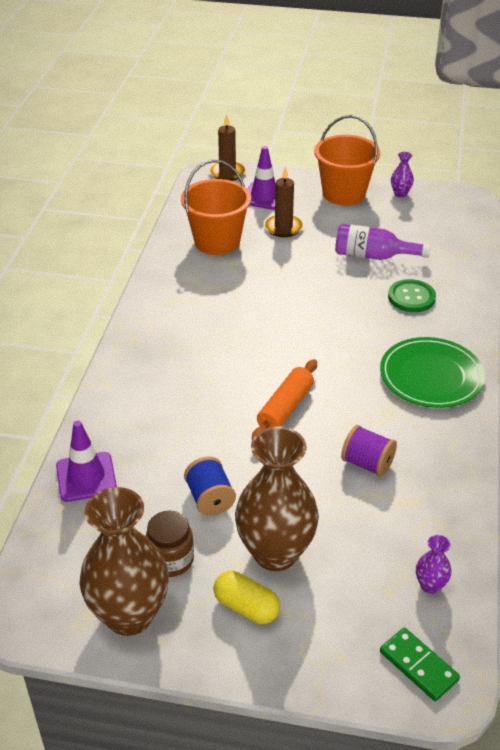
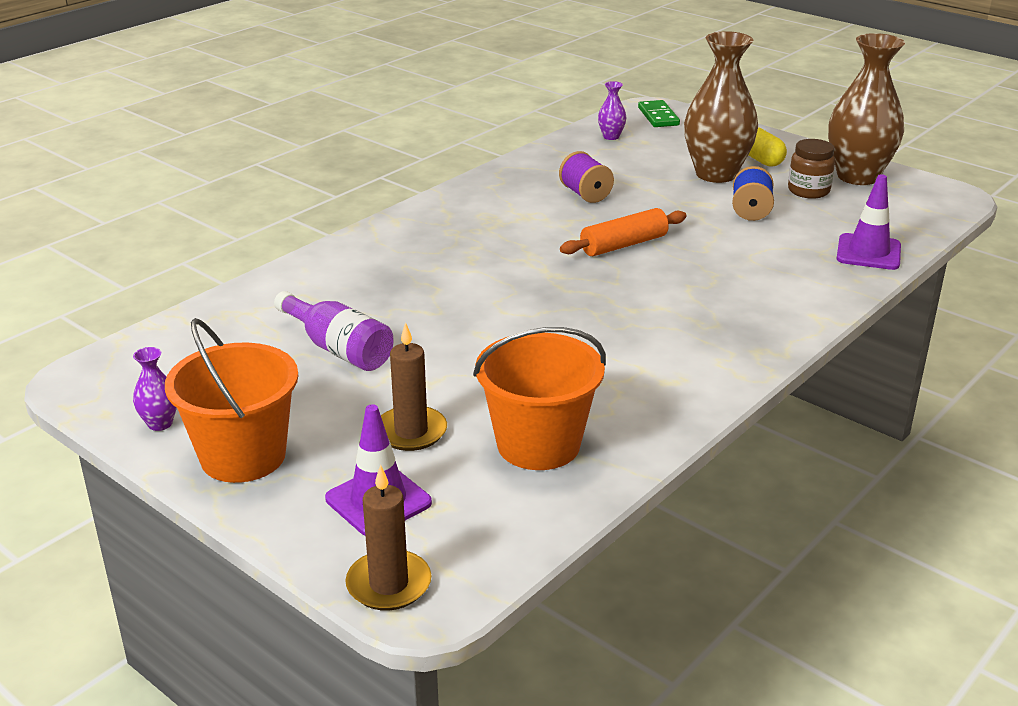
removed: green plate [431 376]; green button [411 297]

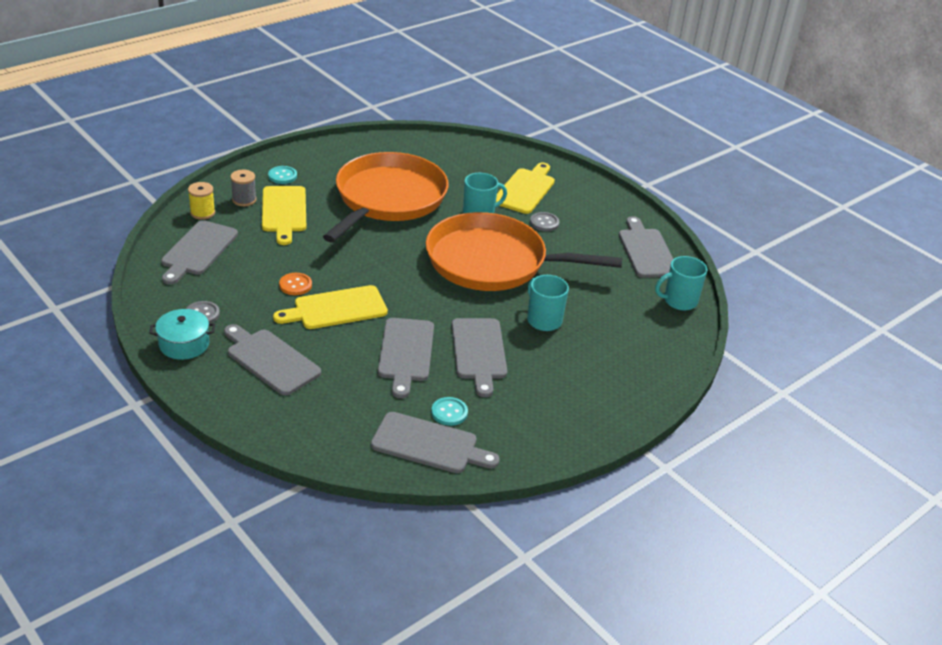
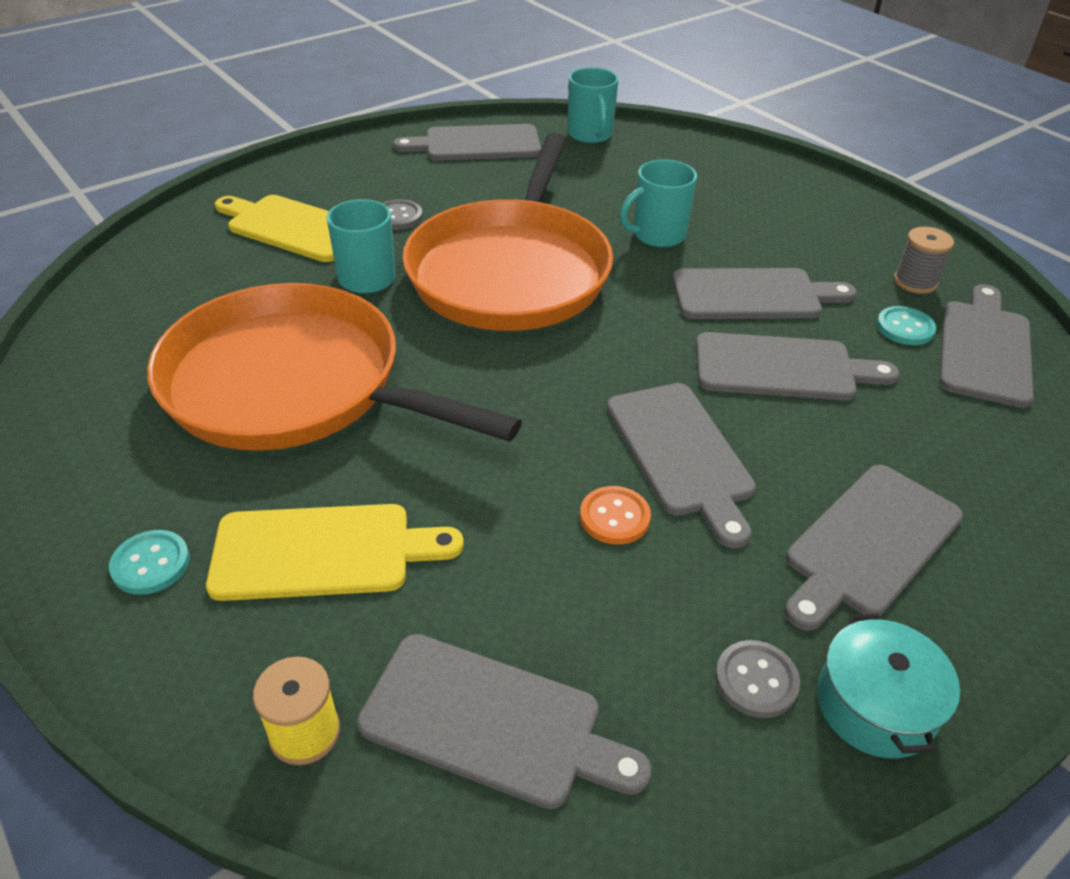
moved: grey spool [244 200] to [915 282]
recoloured: yellow cutting board [336 309] to grey cutting board [681 454]

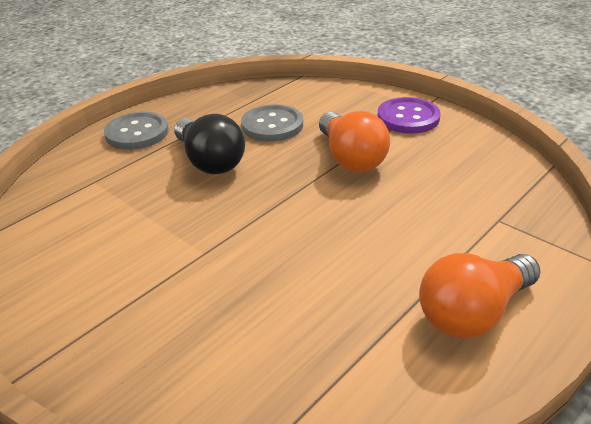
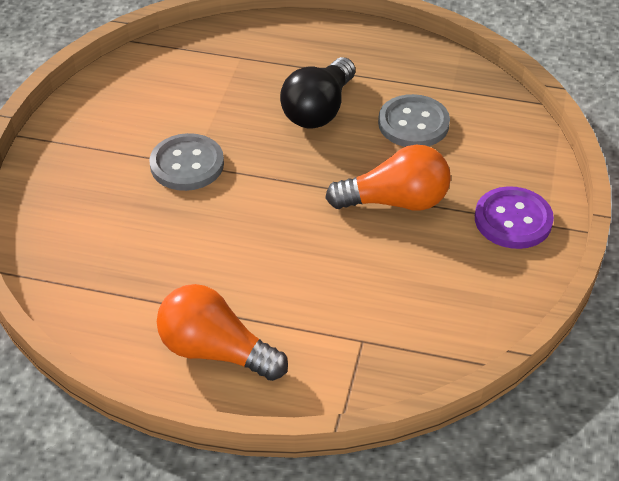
moved: grey button [137 133] to [187 164]
turned: orange light bulb [350 158] = [395 201] 135 degrees counterclockwise

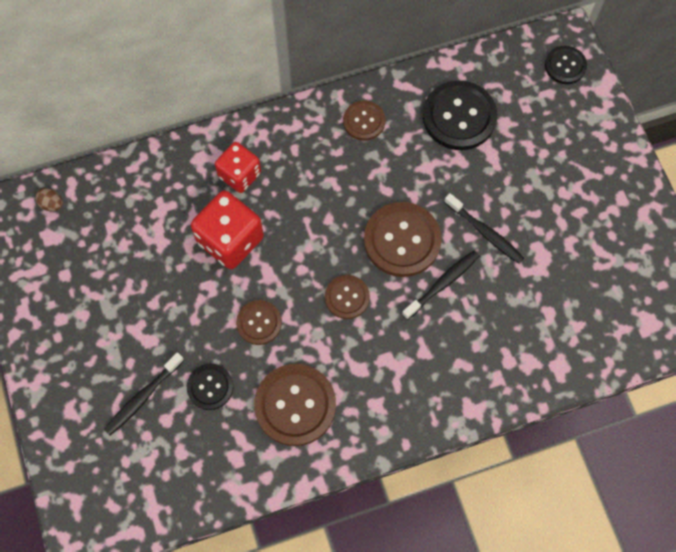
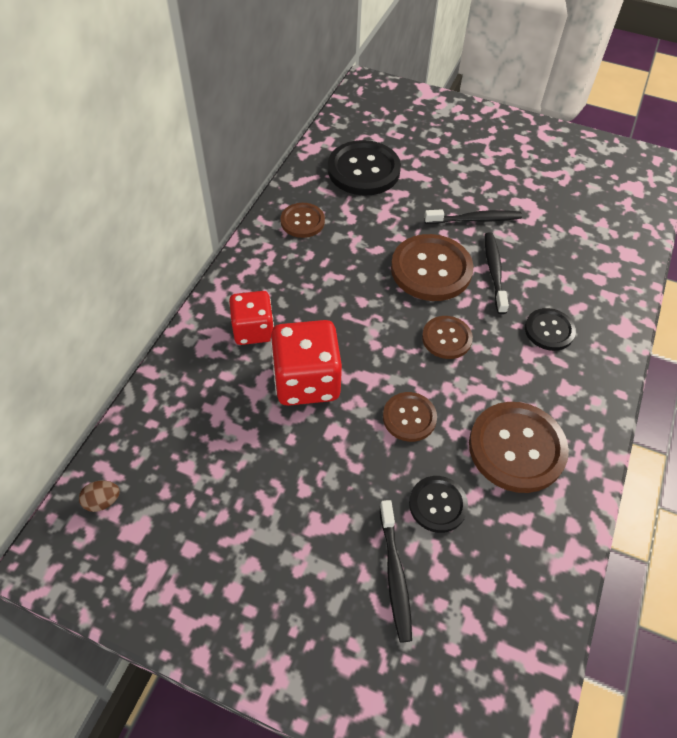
moved: black button [565 66] to [549 330]

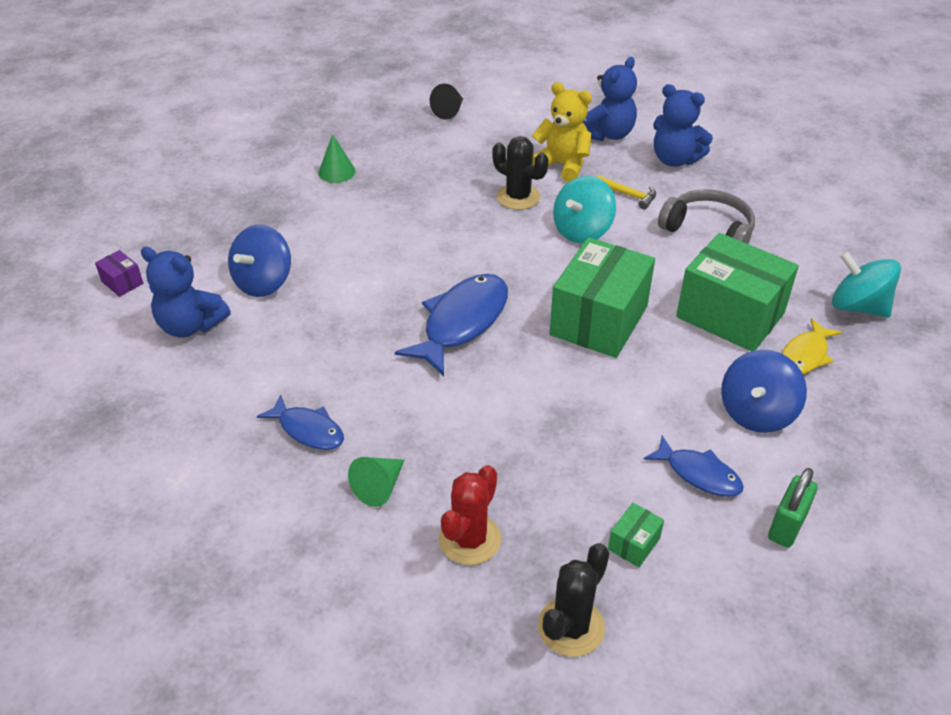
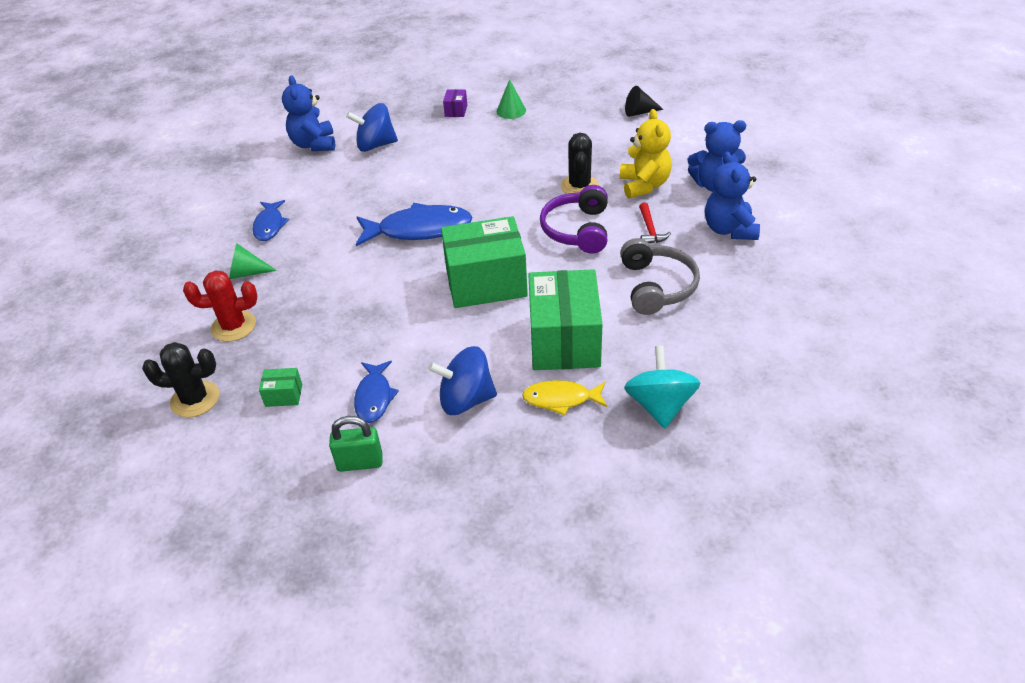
moved: purple box [122 282] to [456 111]
replaced: turquoise spinning top [582 231] to purple headphones [577 230]
recoloured: yellow hammer [628 195] to red hammer [650 230]

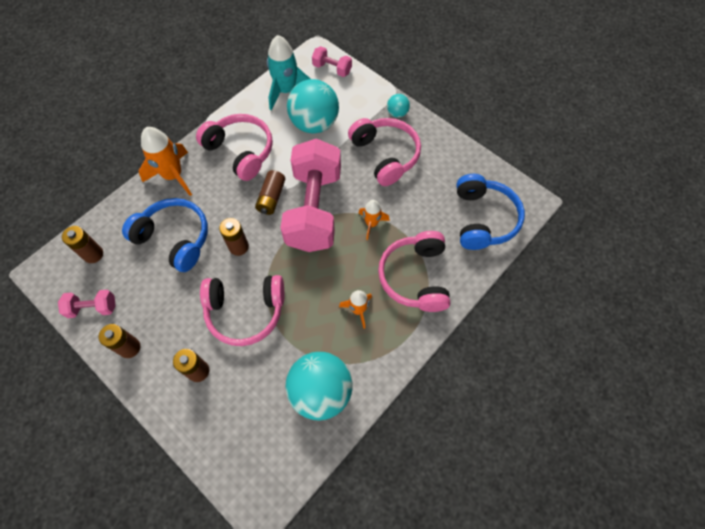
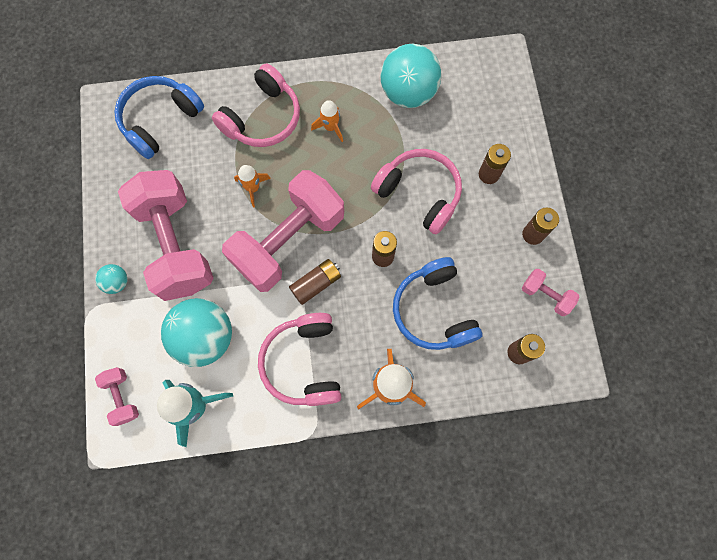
replaced: pink headphones [385 155] to pink dumbbell [175 245]

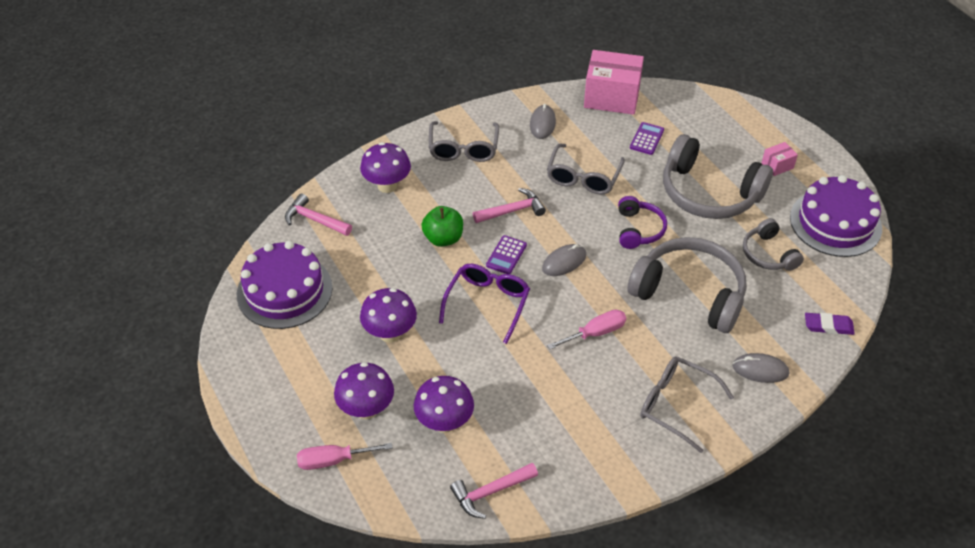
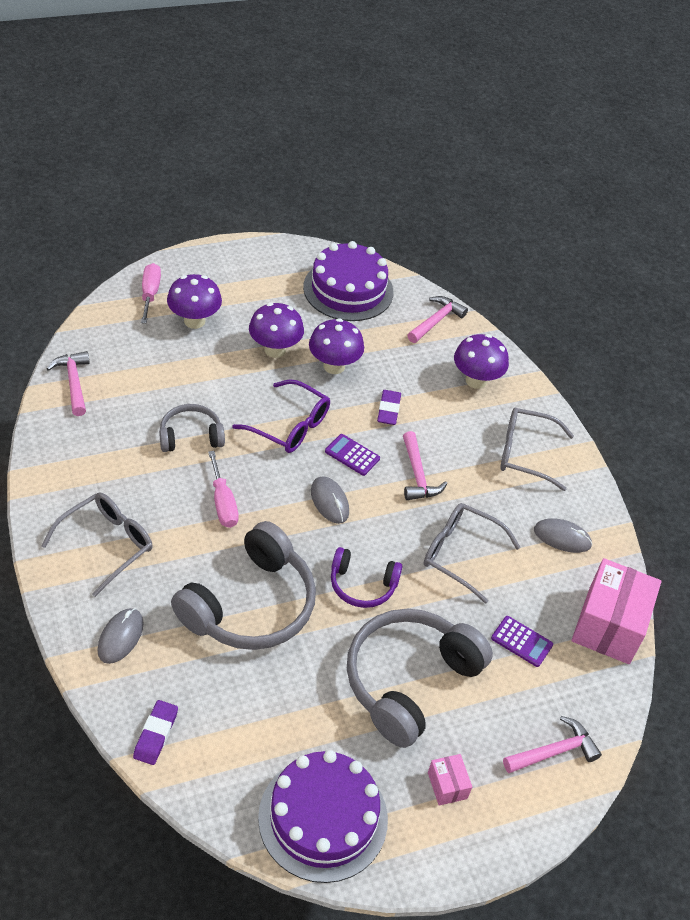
added: pink hammer [554 751]
moved: grey headphones [768 254] to [191 436]; purple mushroom [444 422] to [334 366]
replaced: green apple [443 238] to purple eraser [388 410]

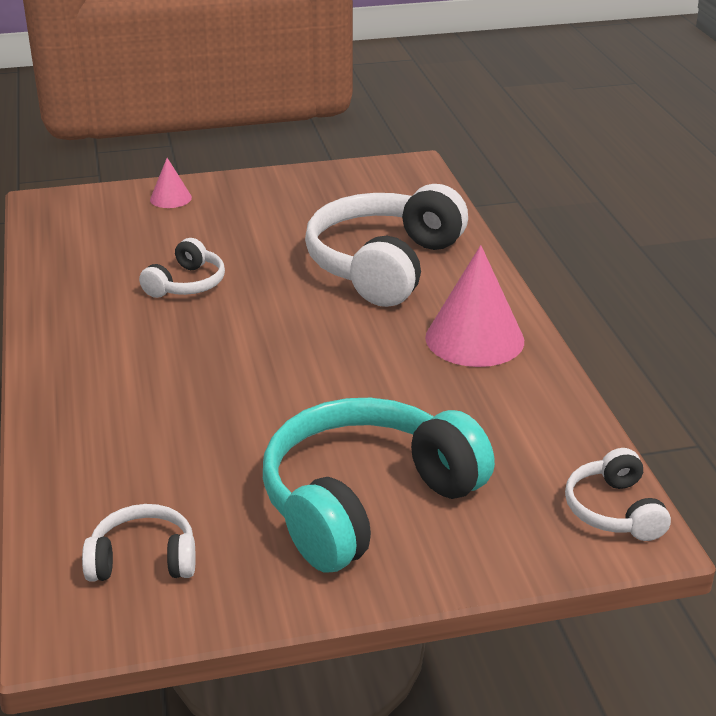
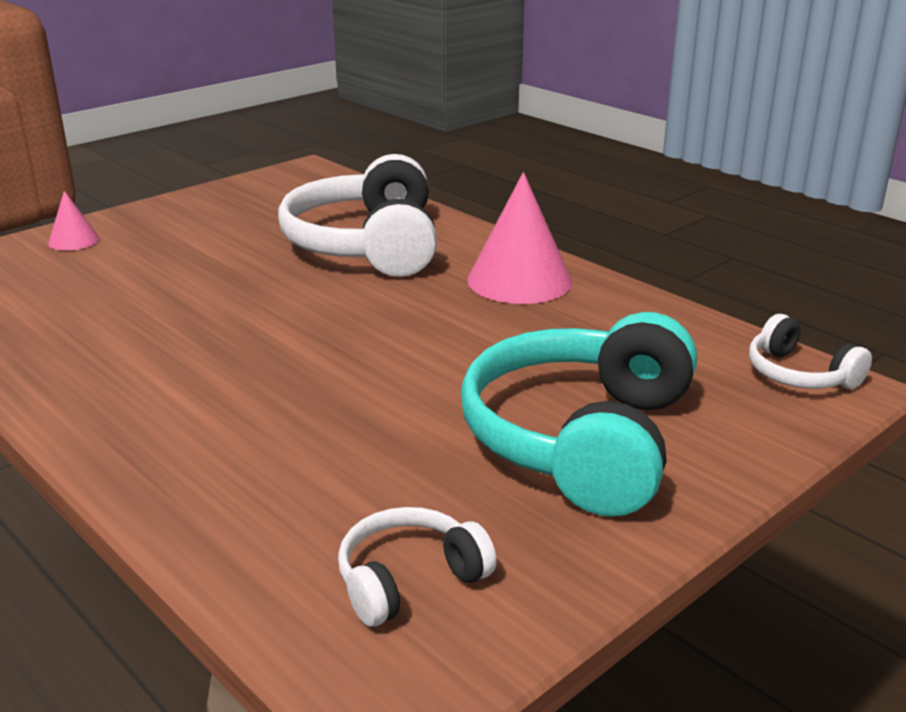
removed: white headphones [187 284]

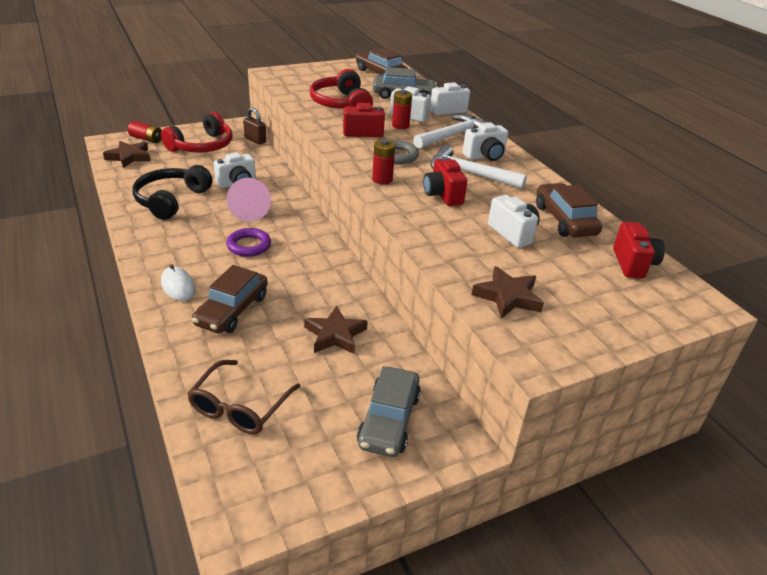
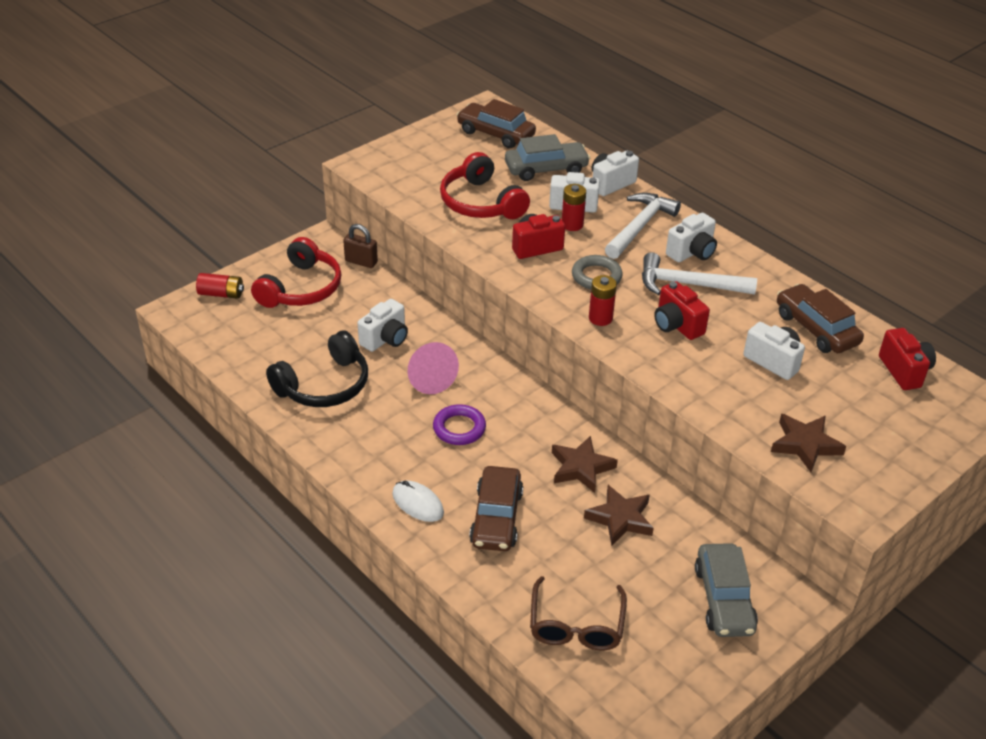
moved: brown star [129 157] to [581 467]
turned: black headphones [171 200] = [324 385] 135 degrees counterclockwise

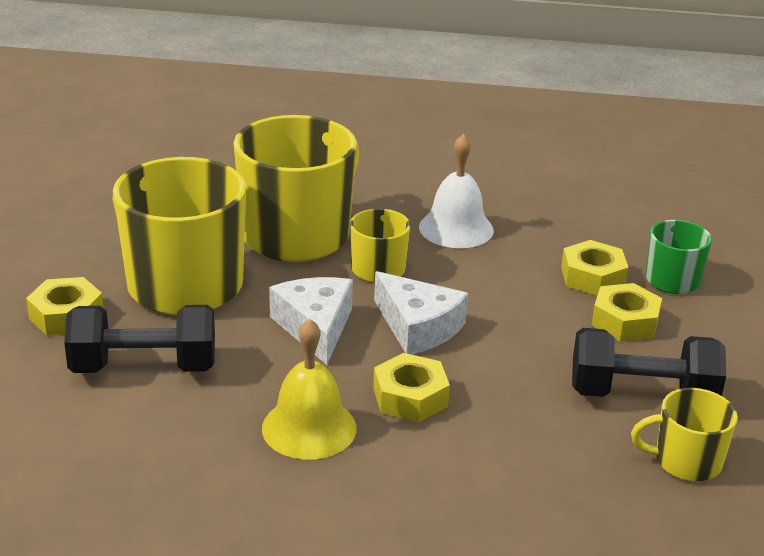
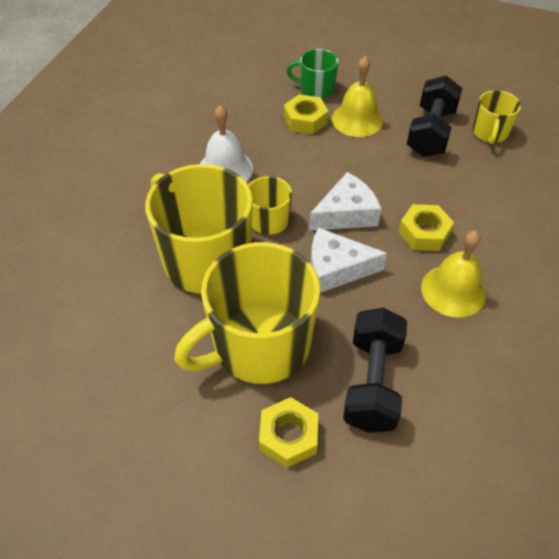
replaced: yellow nut [625 321] to yellow bell [357 119]

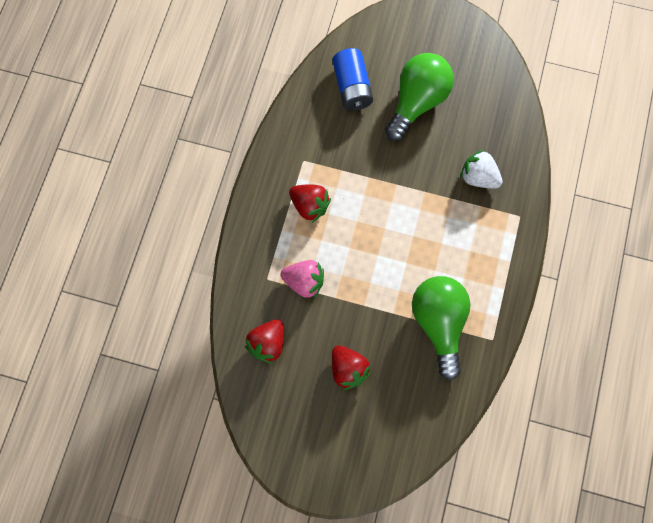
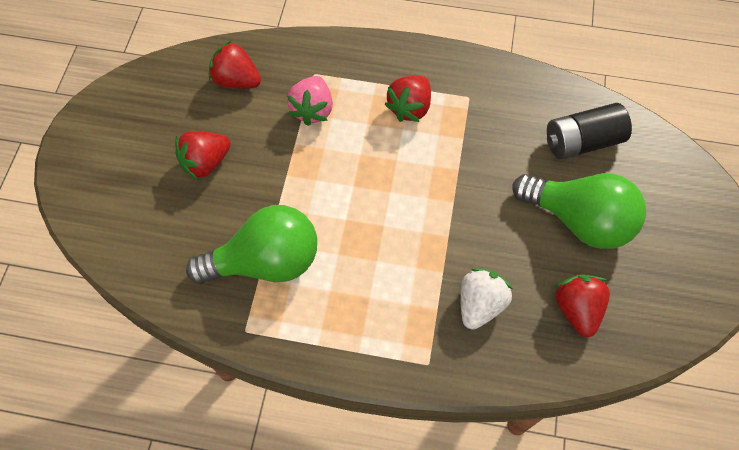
added: red strawberry [577 309]
recoloured: blue battery [352 87] to black battery [582 142]

